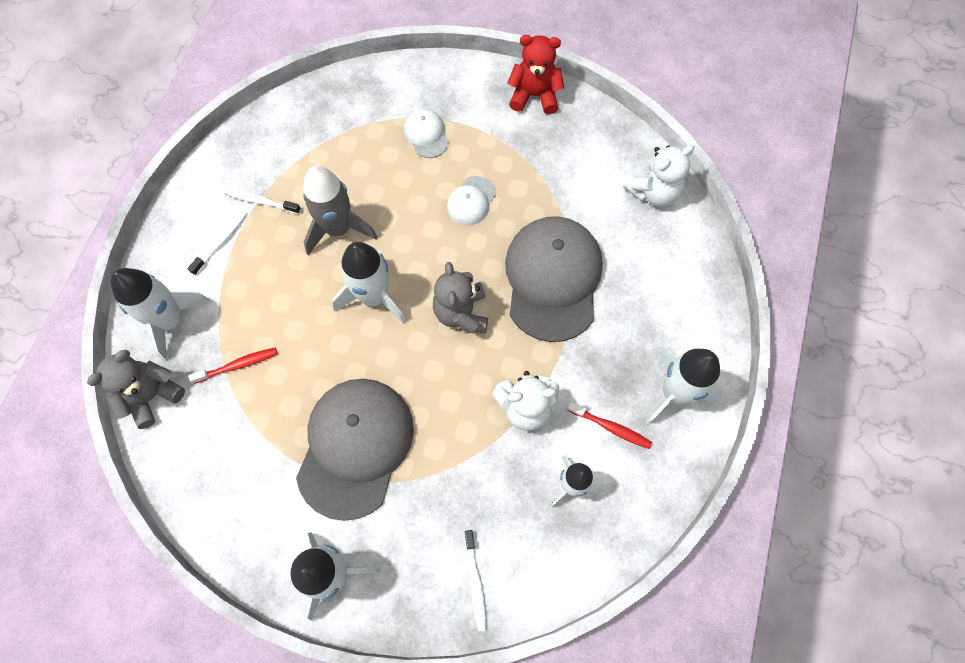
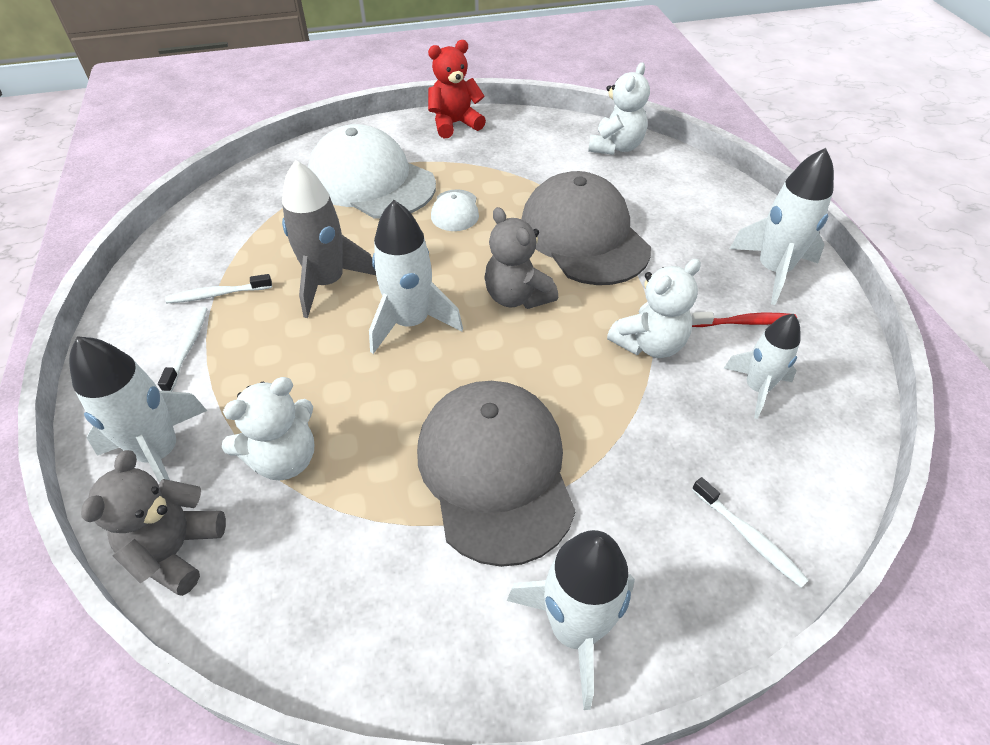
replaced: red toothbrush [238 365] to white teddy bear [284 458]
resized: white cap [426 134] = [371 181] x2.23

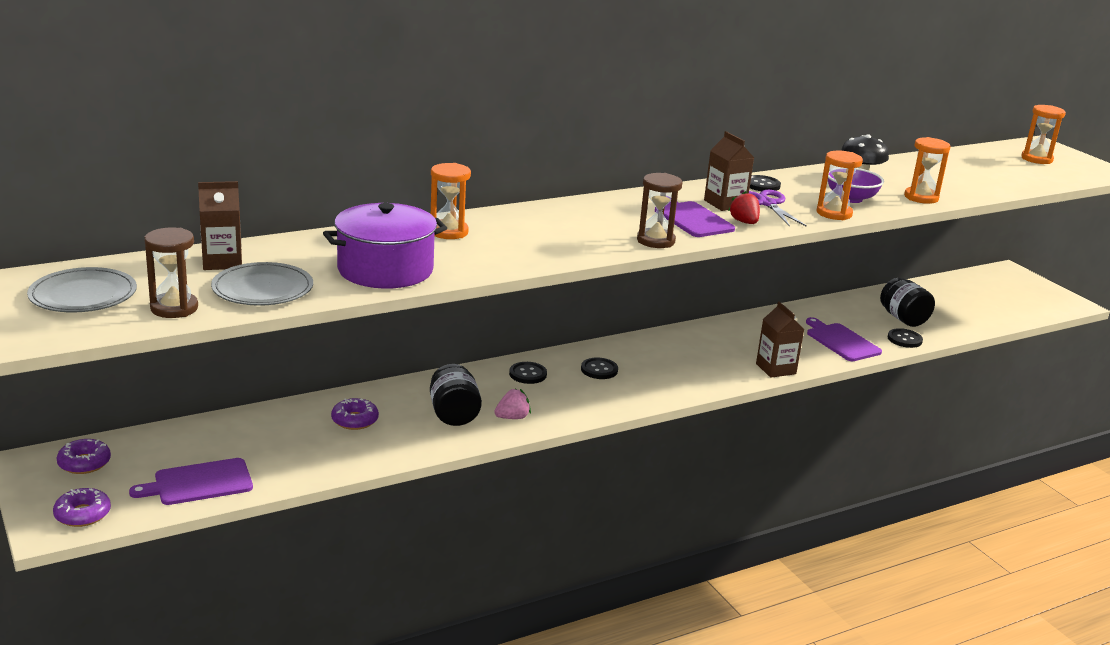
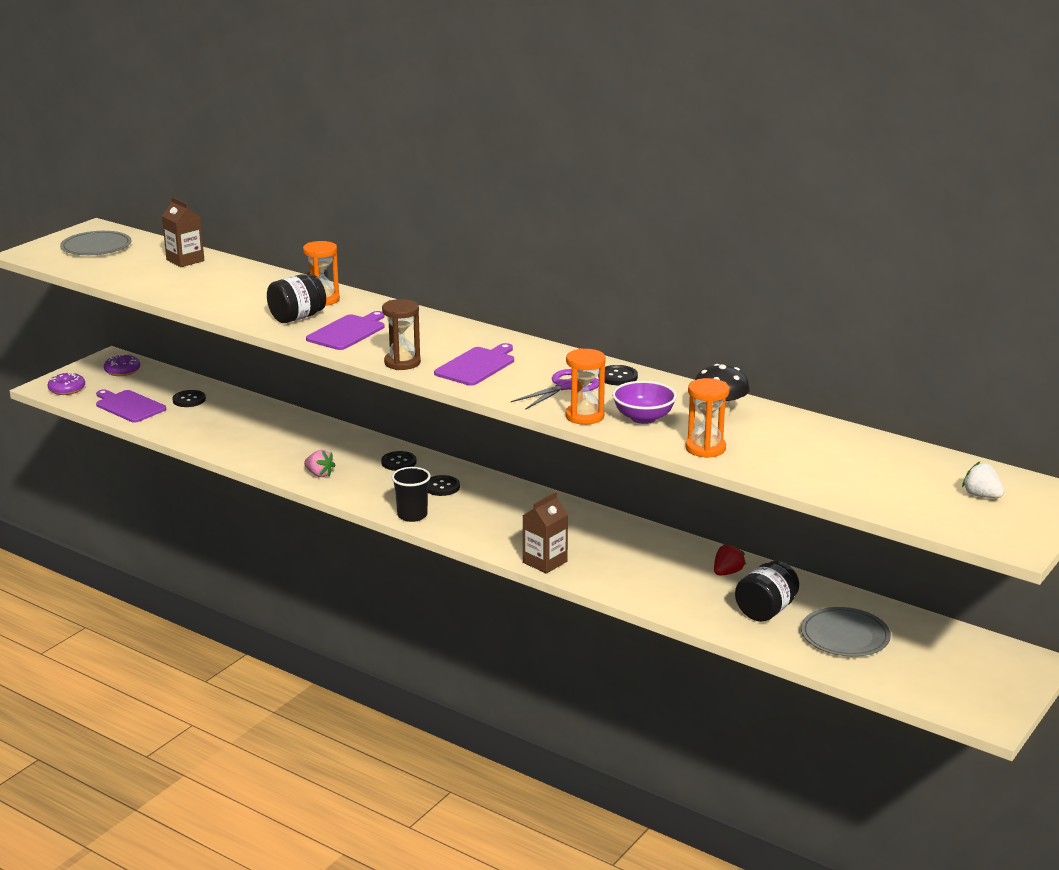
removed: brown hourglass [174 308]; purple pot [385 270]; purple donut [355 420]; brown carton [725 204]
added: black cup [412 515]
moved: black button [904 339] to [189 400]; black jar [453 414] to [297 317]; purple cutting board [841 341] to [348 332]; red strawberry [744 222] to [727 572]; grey plate [262 289] to [845 636]
replaced: orange hourglass [1036 159] to white strawberry [981 496]

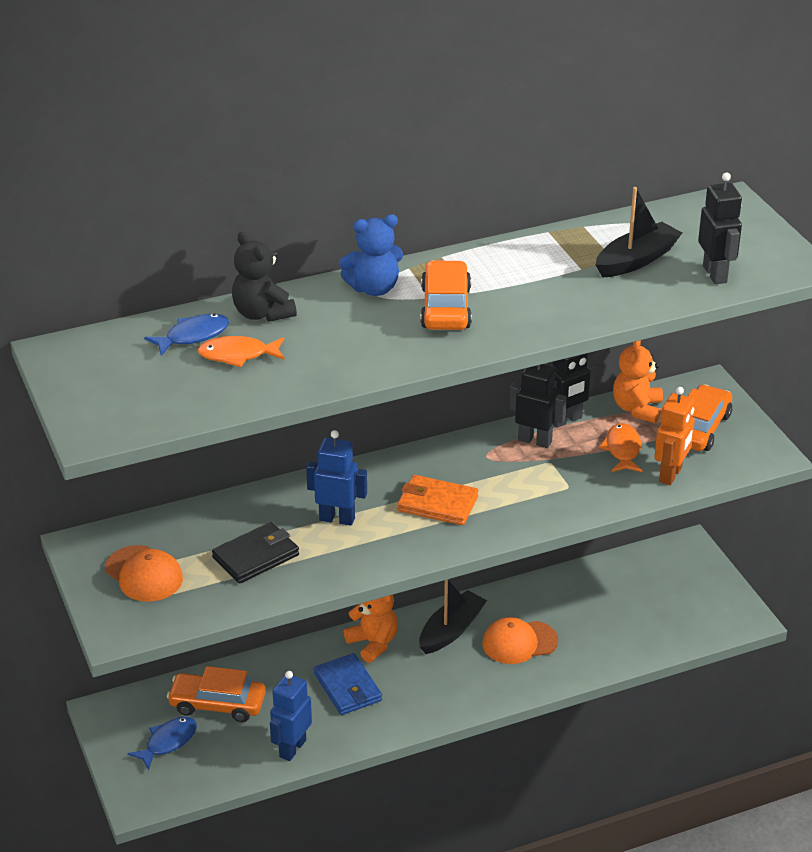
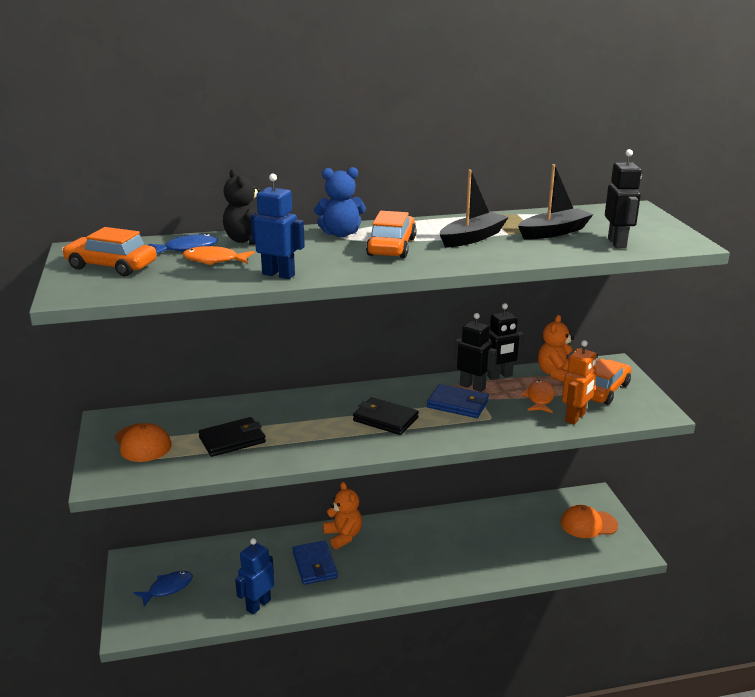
added: blue wallet [458 404]
moved: orange car [217 704] to [111 266]; blue robot [337 519] to [278 274]; black boat [451 630] to [472 238]; orange cap [519 642] to [588 524]
recoloured: orange wallet [437 504] to black wallet [385 419]

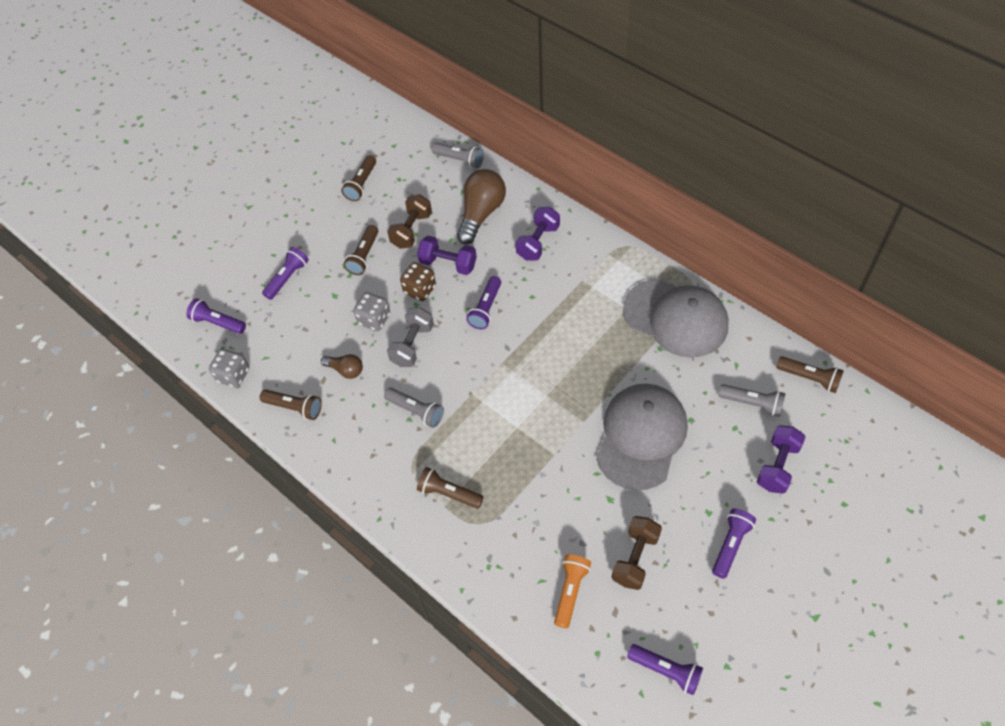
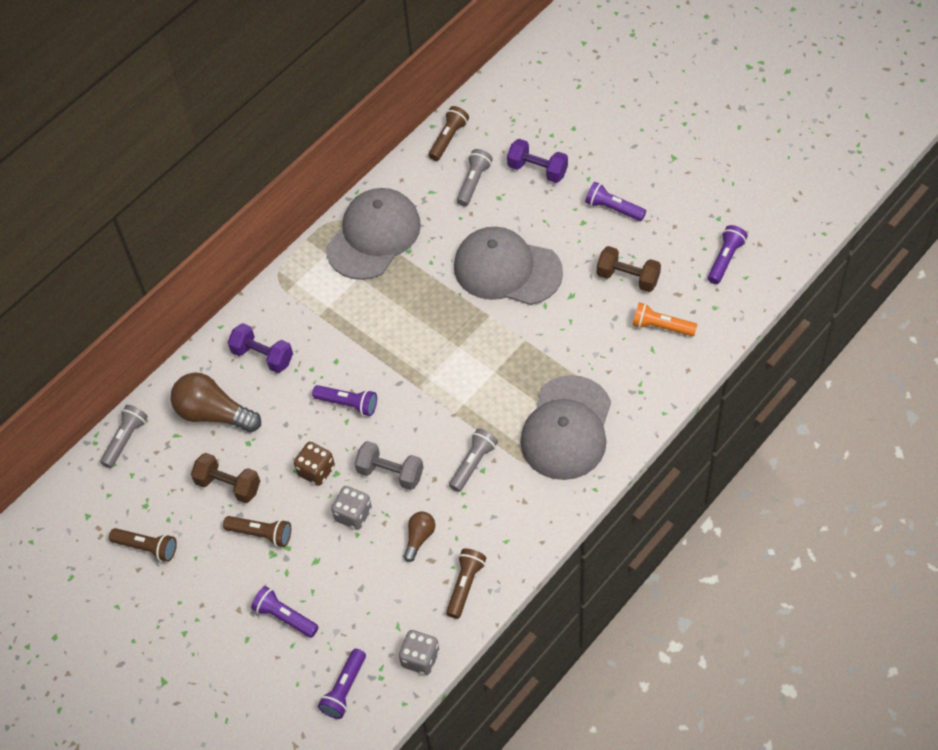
removed: purple dumbbell [448 264]
replaced: brown flashlight [449 493] to grey cap [567 428]

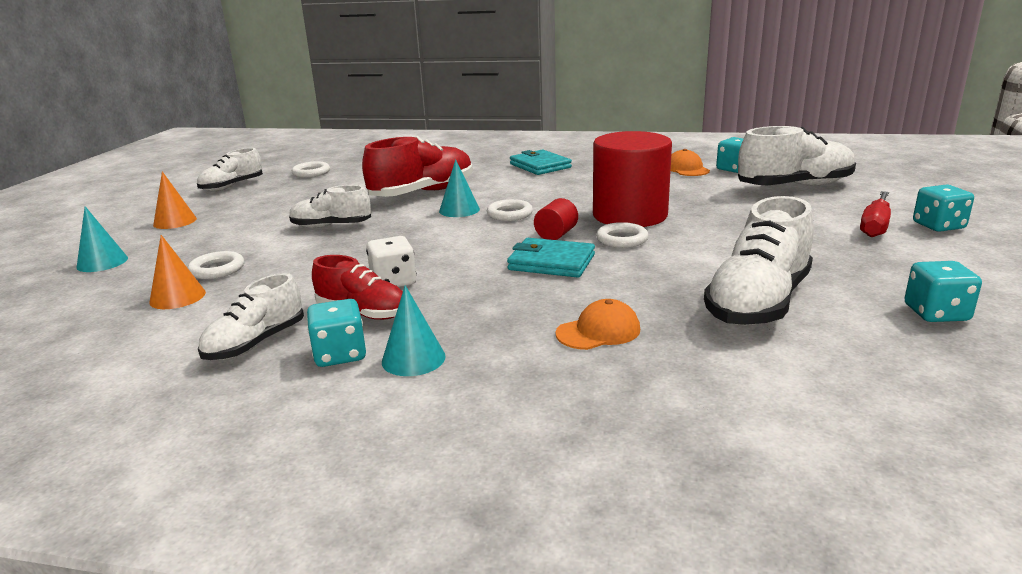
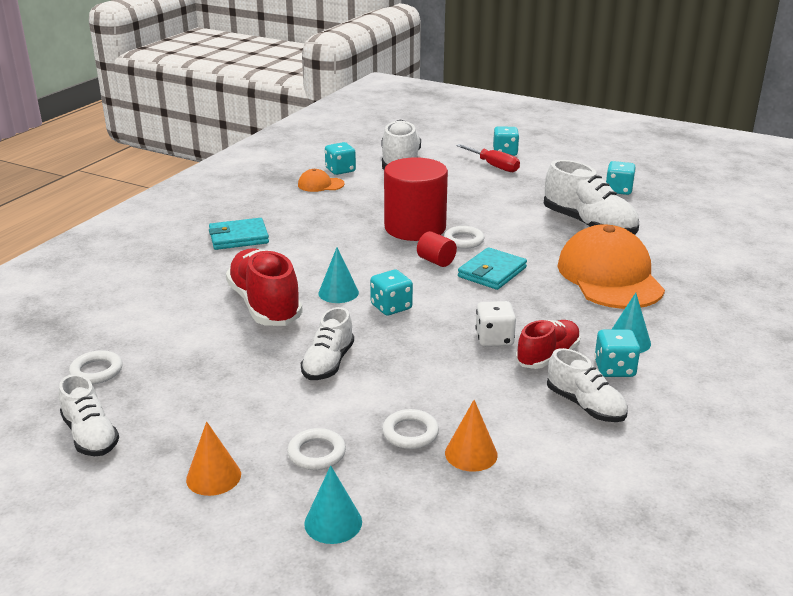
added: turquoise dice [391 307]
moved: white ring [509 214] to [317 453]
resized: orange cap [598 331] = [609 276] x2.28

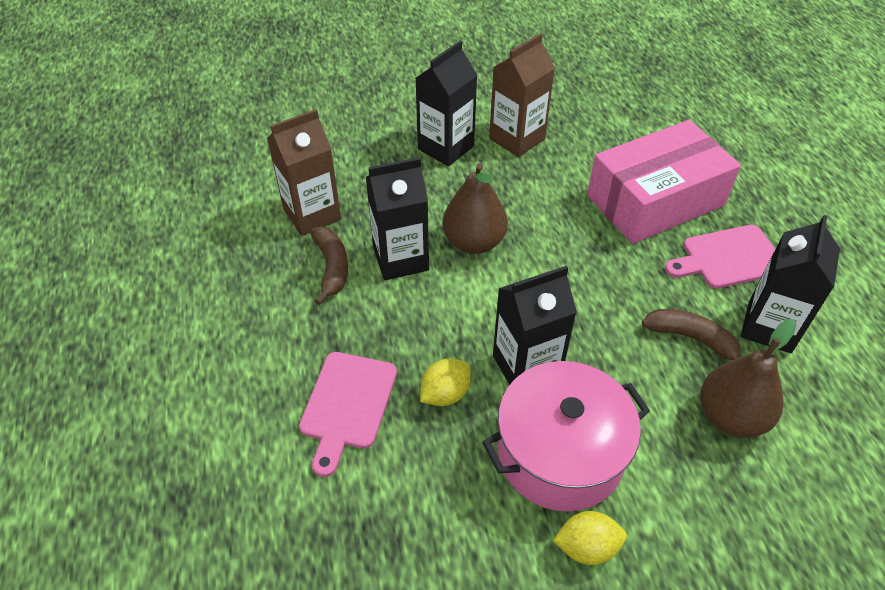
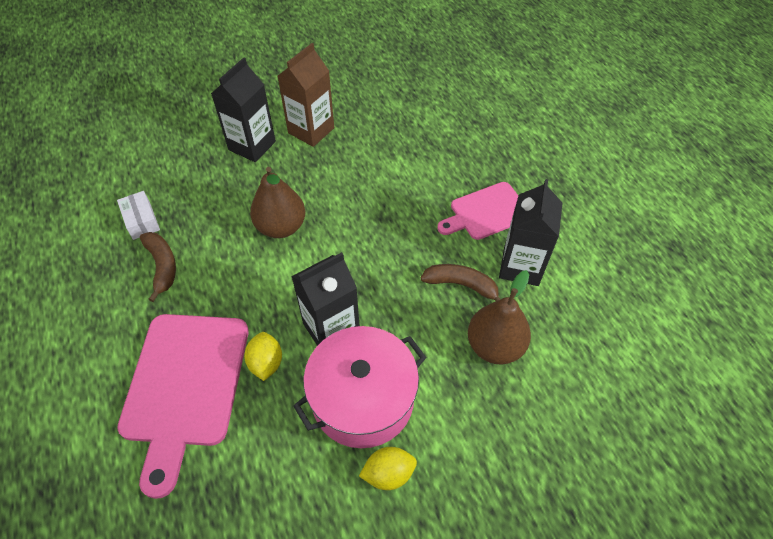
removed: black carton [400 259]; pink box [655 200]
replaced: brown carton [312 214] to white box [141 221]
turned: yellow lemon [445 394] = [266 363] 45 degrees counterclockwise
resized: pink cutting board [347 405] = [184 386] x1.64

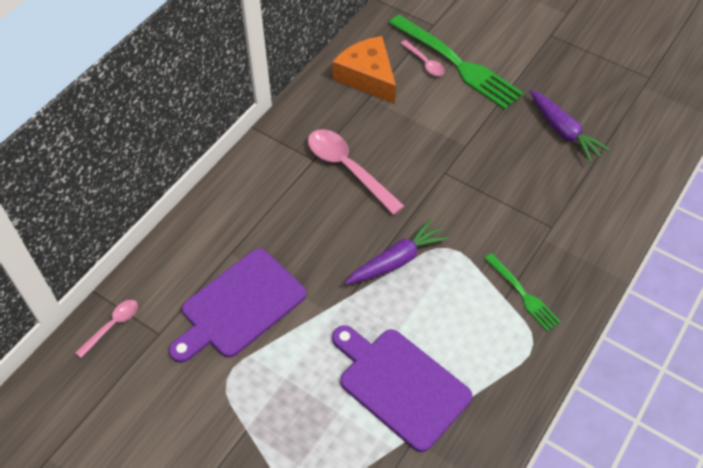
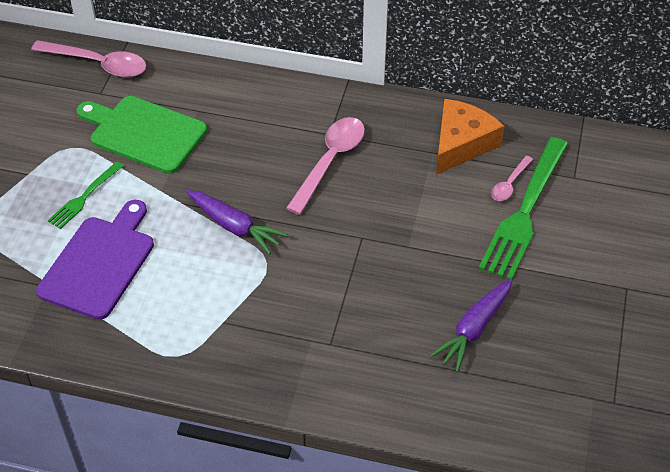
moved: green fork [523 294] to [84 197]
recoloured: purple cutting board [240 306] to green cutting board [144 133]
resized: pink spoon [112 325] = [98 64] x1.88

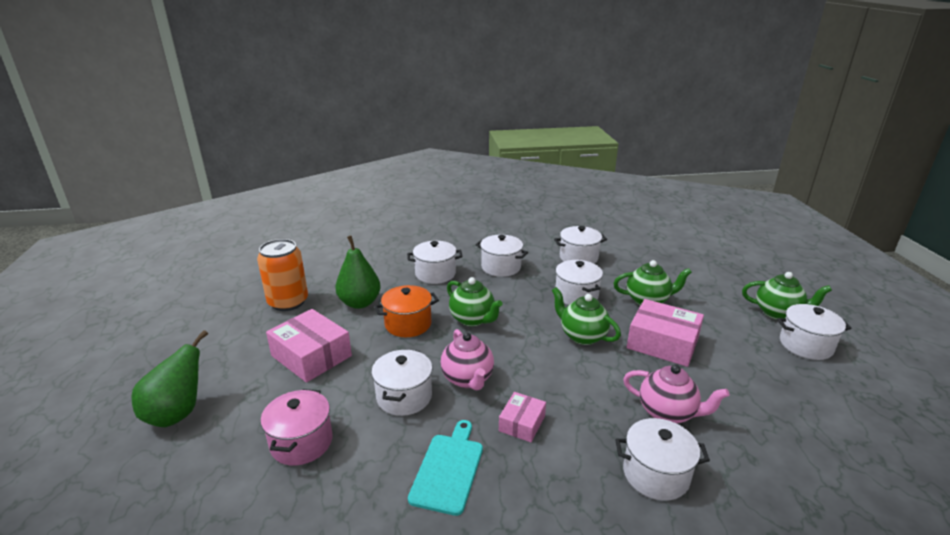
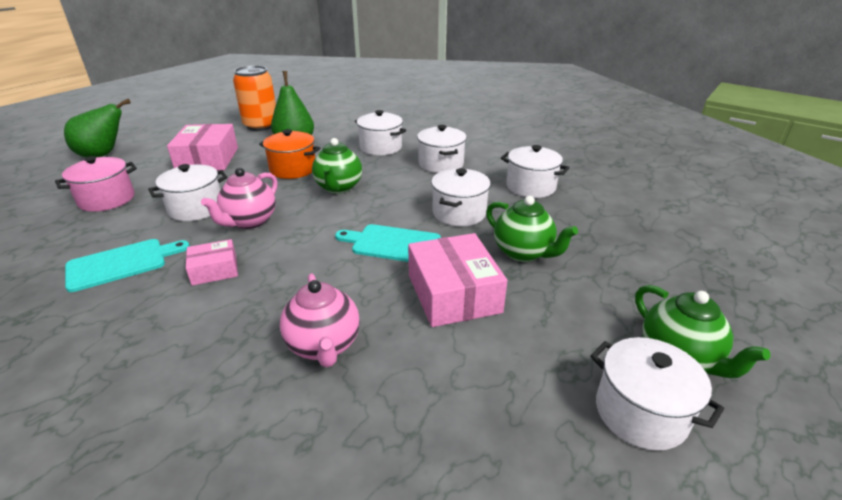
removed: white pot [655 474]
replaced: green teapot [582 336] to turquoise cutting board [392 244]

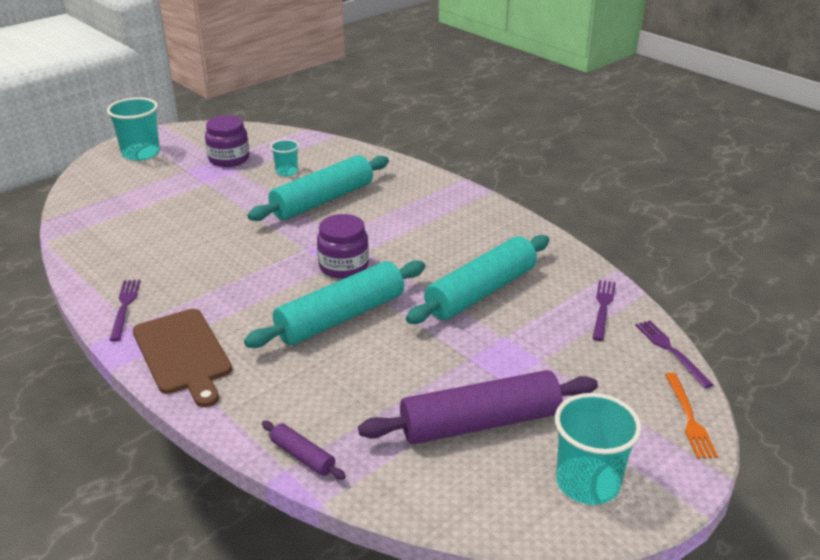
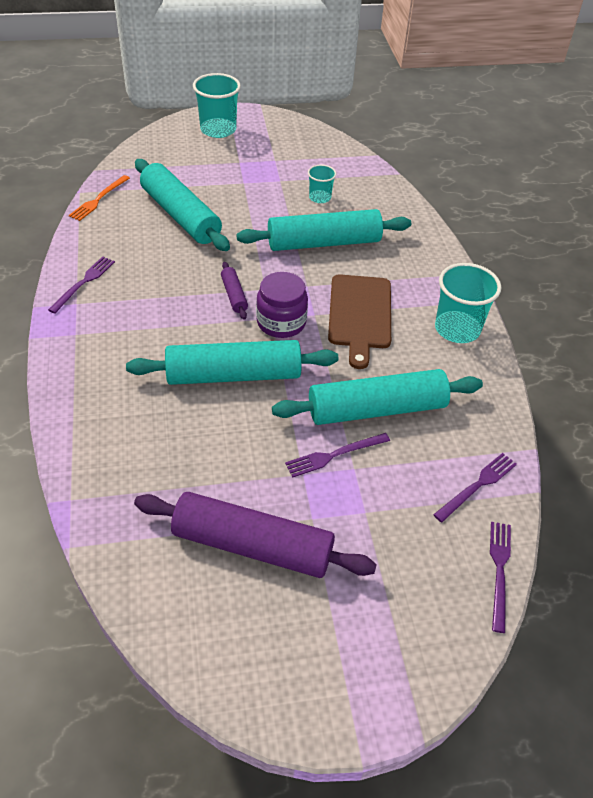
removed: purple jar [229 159]
added: turquoise rolling pin [180 215]; purple fork [334 455]
moved: orange fork [689 418] to [98 199]; purple rolling pin [303 456] to [234 295]; brown cutting board [183 354] to [360 315]; turquoise cup [587 483] to [457 329]

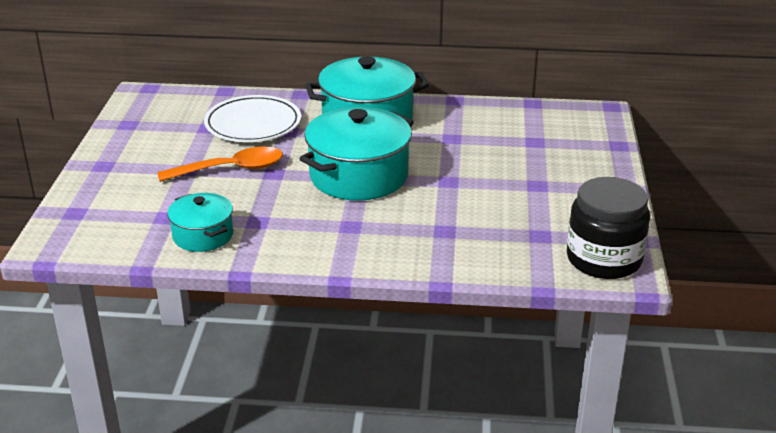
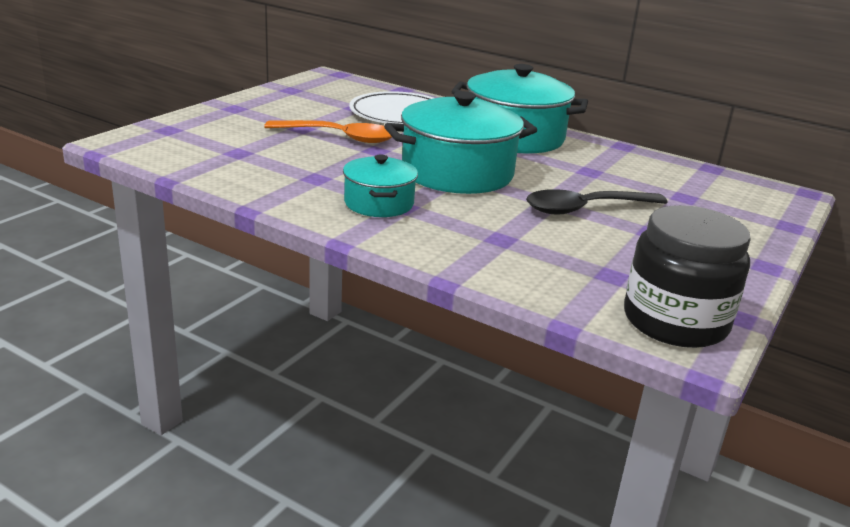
added: black spoon [585 209]
moved: turquoise pot [203 235] to [379 203]

